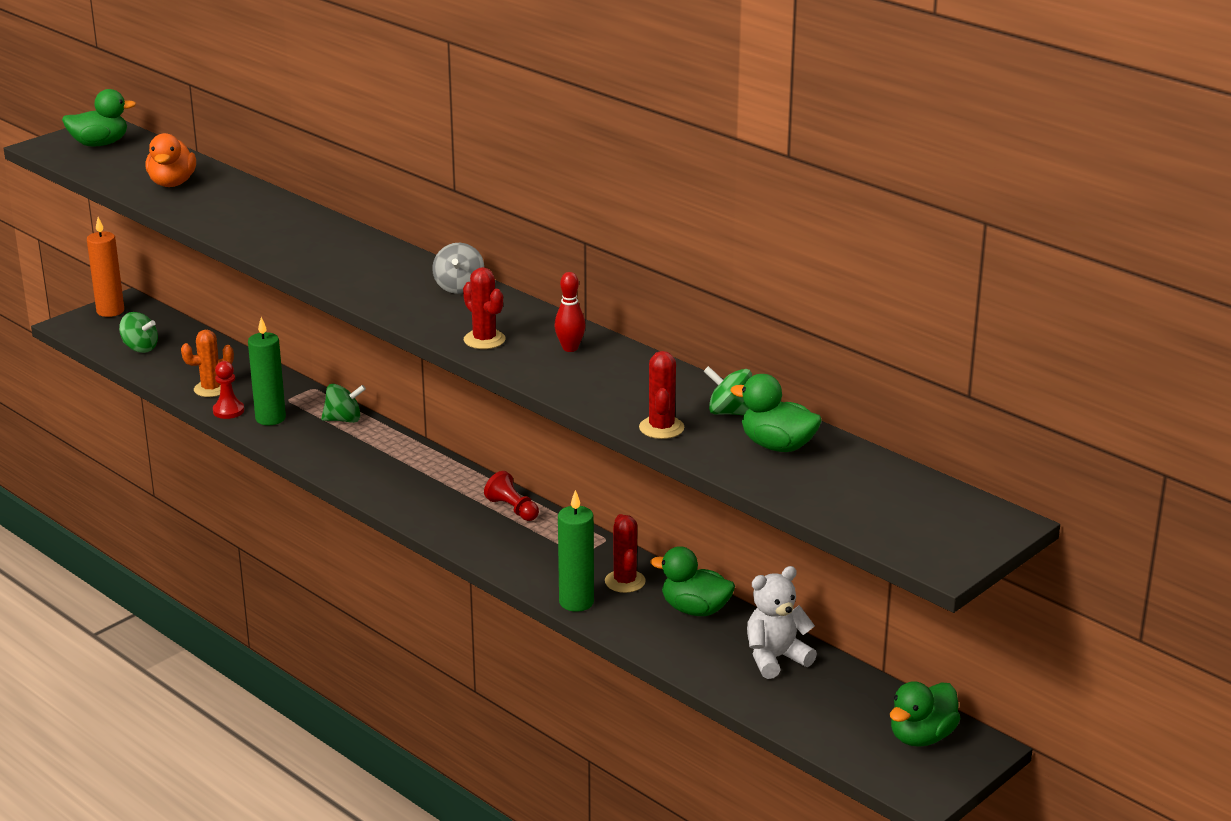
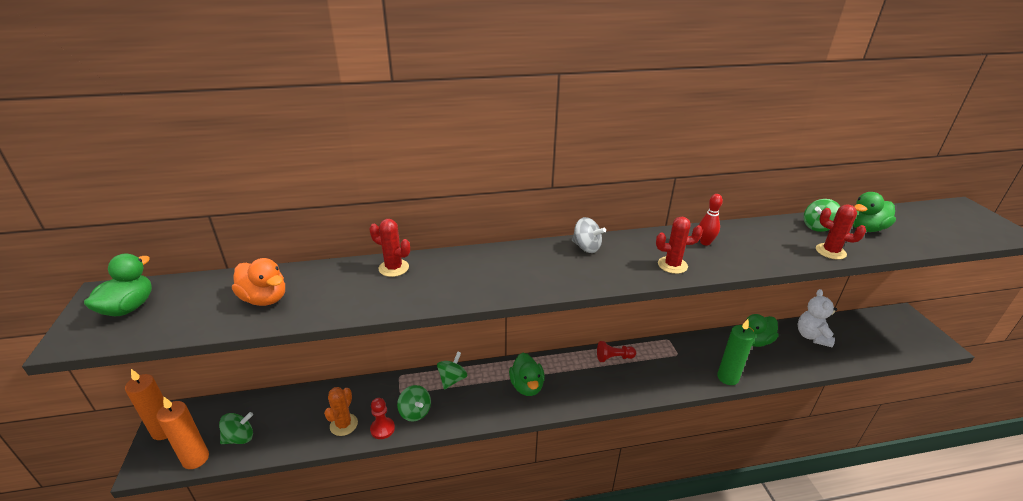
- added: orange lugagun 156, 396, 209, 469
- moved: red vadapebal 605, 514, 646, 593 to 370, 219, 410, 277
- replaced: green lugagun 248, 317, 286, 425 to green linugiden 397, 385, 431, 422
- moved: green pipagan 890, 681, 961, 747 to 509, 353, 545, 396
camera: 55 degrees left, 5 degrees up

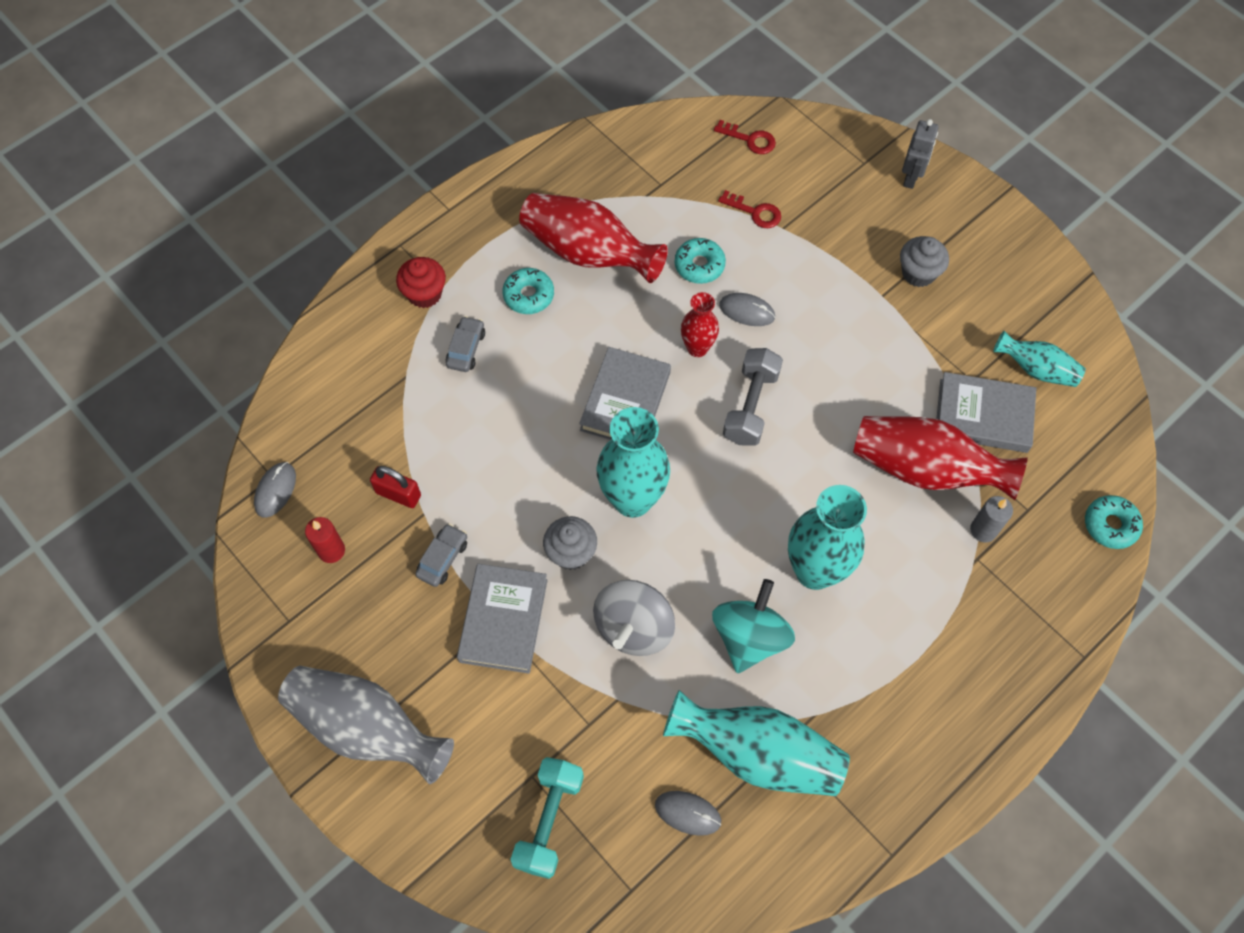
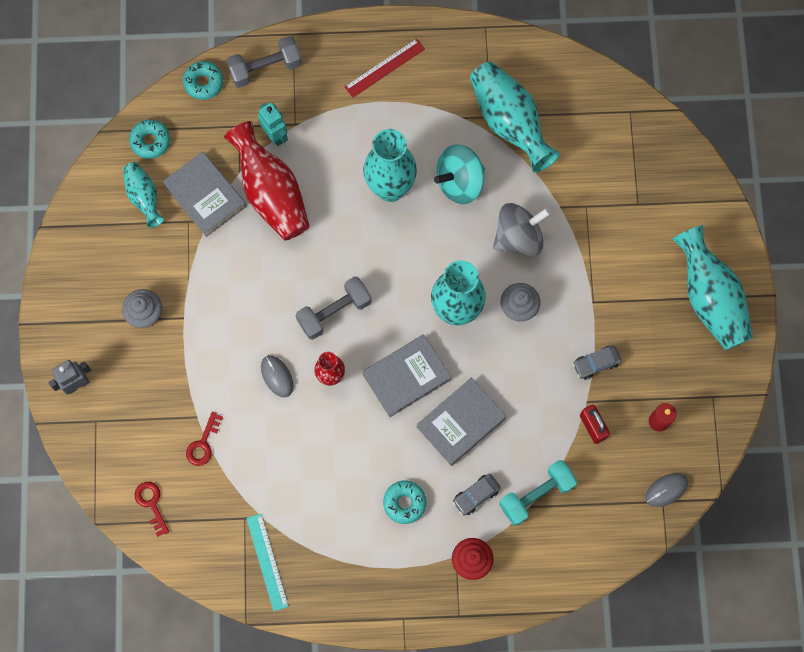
- moved: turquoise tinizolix 675, 238, 726, 284 to 129, 120, 170, 159
- turned: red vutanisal 718, 190, 781, 228 = 186, 412, 223, 466 135 degrees counterclockwise
- added: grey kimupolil 226, 36, 302, 88
- added: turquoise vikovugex 246, 514, 289, 611
- replaced: grey lugagun 970, 496, 1013, 542 to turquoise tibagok 258, 102, 288, 146
- added: red vikovugex 345, 38, 425, 98
- moved: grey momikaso 457, 564, 548, 674 to 417, 378, 506, 466
- moved: turquoise kimupolil 510, 757, 584, 879 to 499, 460, 577, 526
- recoloured: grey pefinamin 278, 666, 454, 784 to turquoise pefinamin 672, 225, 753, 350
- removed: red pefinamin 519, 193, 668, 283
- removed: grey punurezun 655, 791, 721, 836
camera: 140 degrees left, 10 degrees up

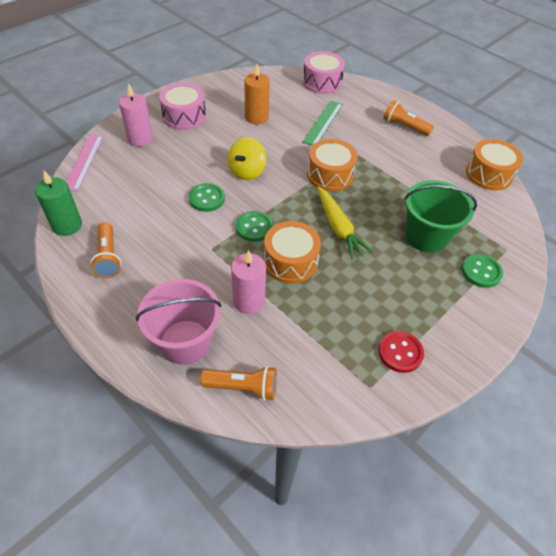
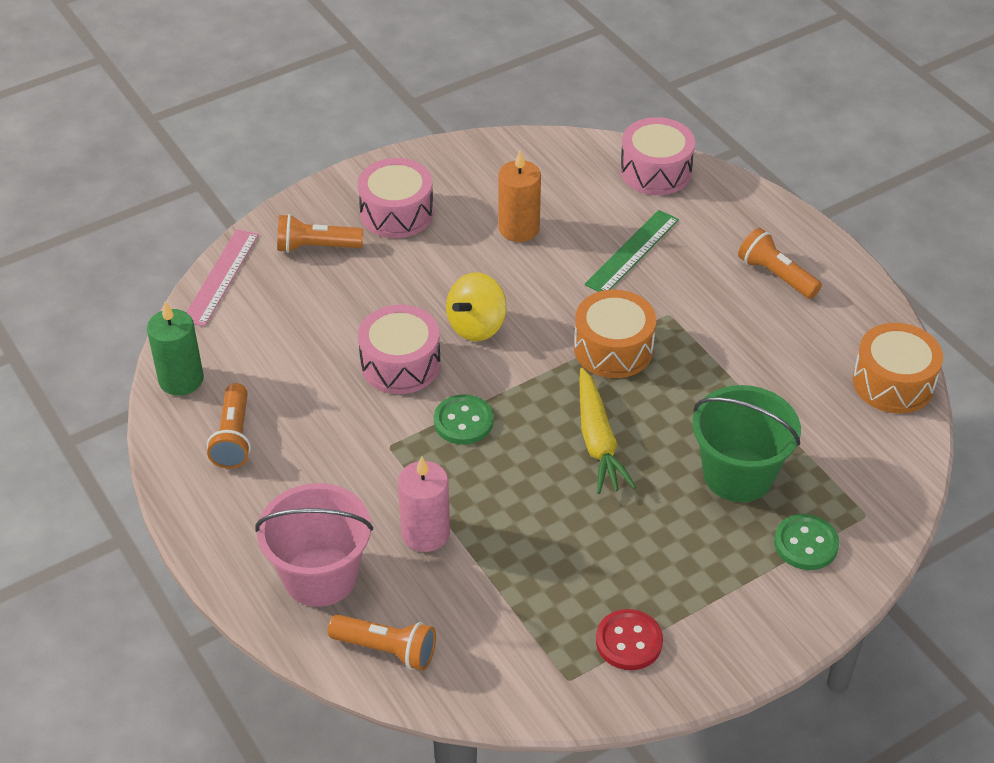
- replaced: pink lugagun 119, 83, 153, 147 to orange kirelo 277, 214, 363, 253
- replaced: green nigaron 189, 183, 225, 212 to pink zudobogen 358, 305, 441, 394
- removed: orange zudobogen 264, 221, 321, 283
camera: 15 degrees right, 5 degrees down

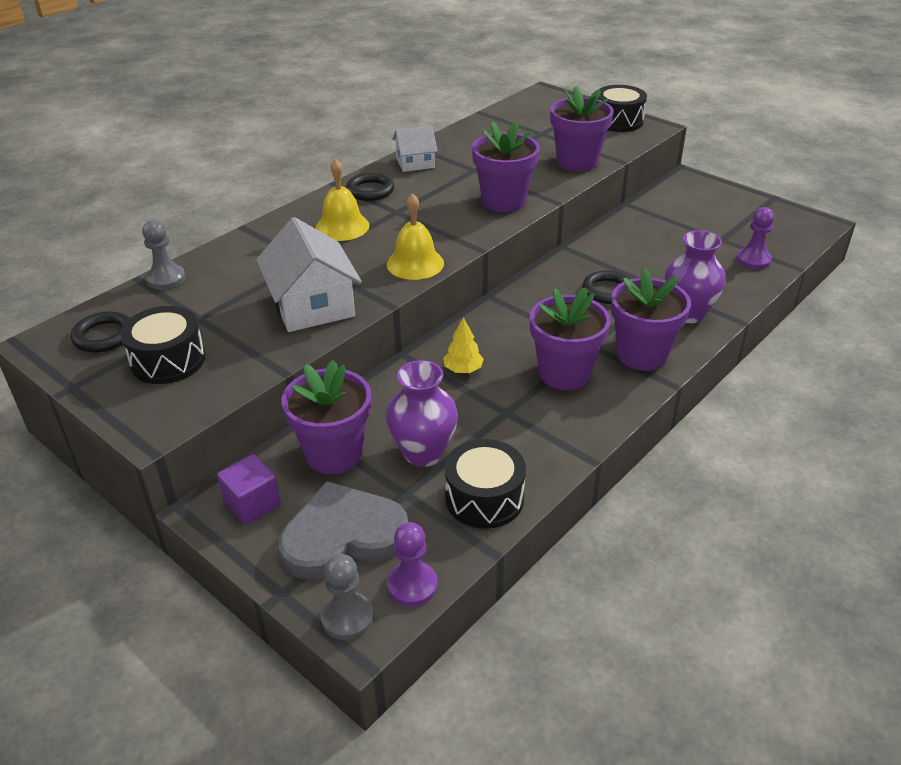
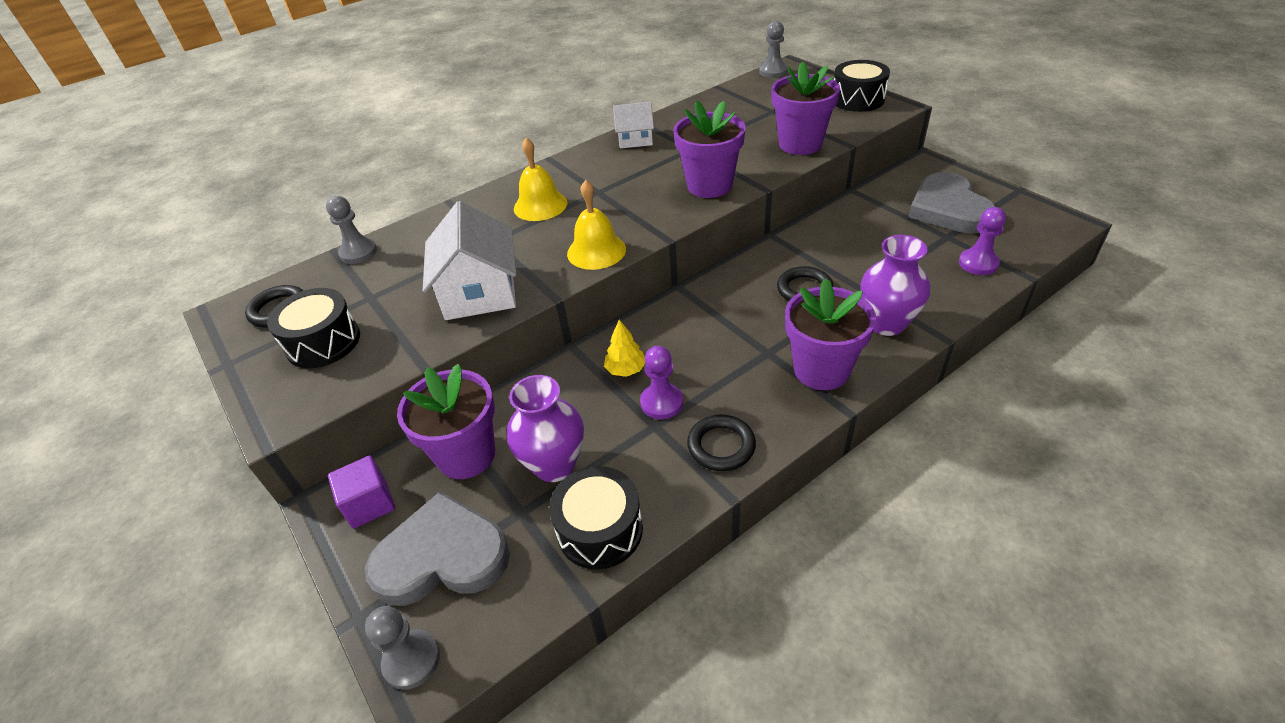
- moved: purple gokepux 387, 522, 438, 607 to 640, 346, 683, 419
- moved: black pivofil 346, 173, 394, 201 to 687, 414, 756, 471
- added: grey gokepux 759, 21, 787, 78
- added: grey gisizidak 909, 172, 996, 234
- removed: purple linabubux 530, 287, 611, 390
camera: 15 degrees right, 5 degrees up

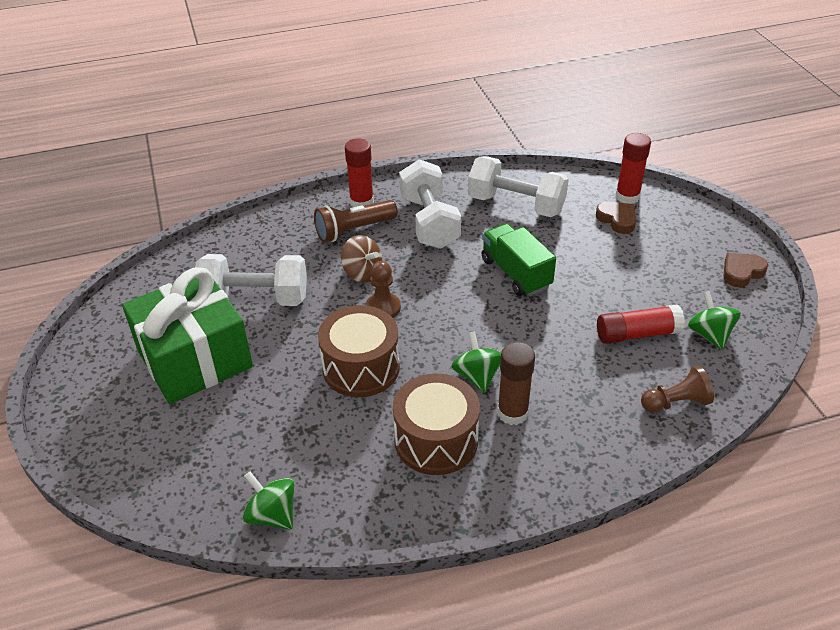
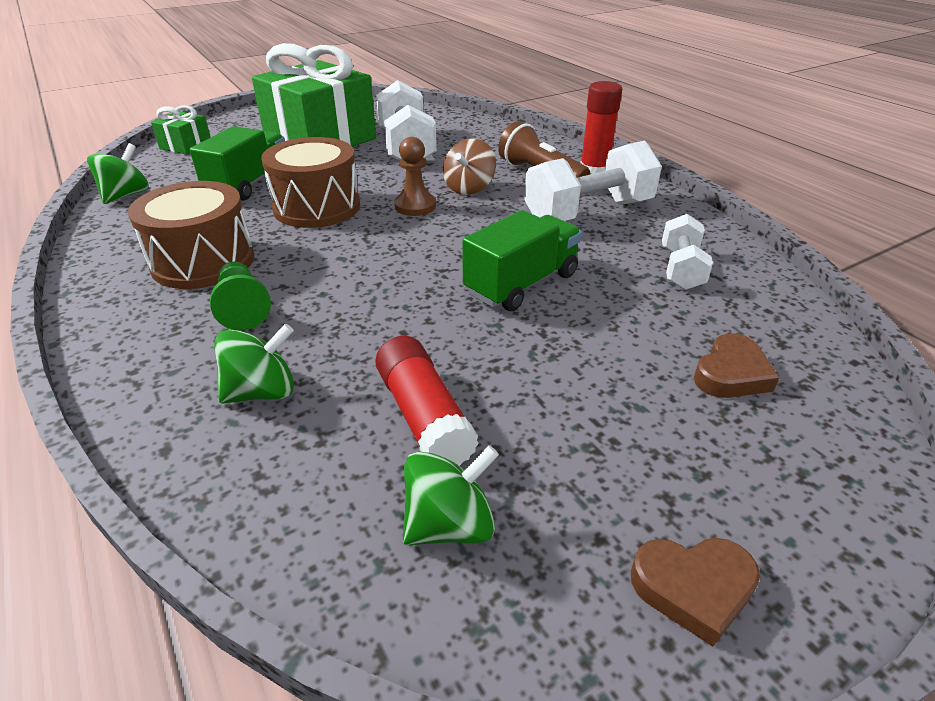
- added: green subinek 151, 105, 211, 155
- added: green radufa 190, 126, 285, 200
- replaced: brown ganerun 497, 342, 535, 425 to green gokepux 210, 261, 271, 330
- moved: green linugiden 451, 331, 501, 393 to 214, 324, 294, 404
- turned: brown gisizidak 723, 253, 768, 287 = 631, 538, 760, 647 135 degrees clockwise
- resized: white kimupolil 468, 156, 569, 217 = 662, 214, 713, 290 x0.58
- removed: red ganerun 616, 133, 651, 204
- removed: brown gokepux 641, 366, 714, 412
camera: 75 degrees right, 5 degrees down

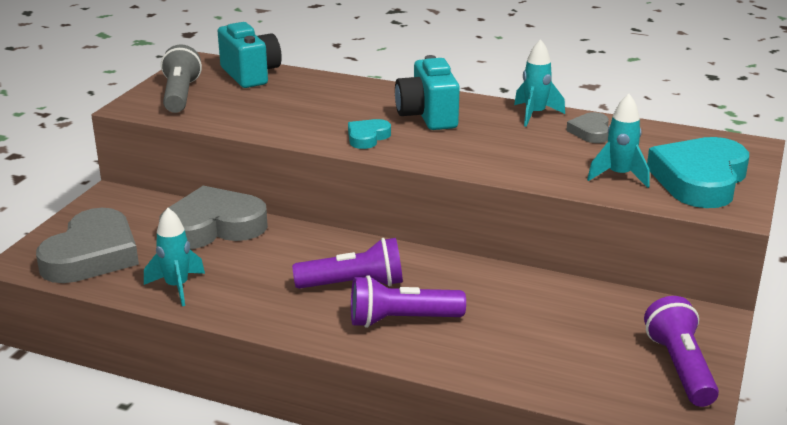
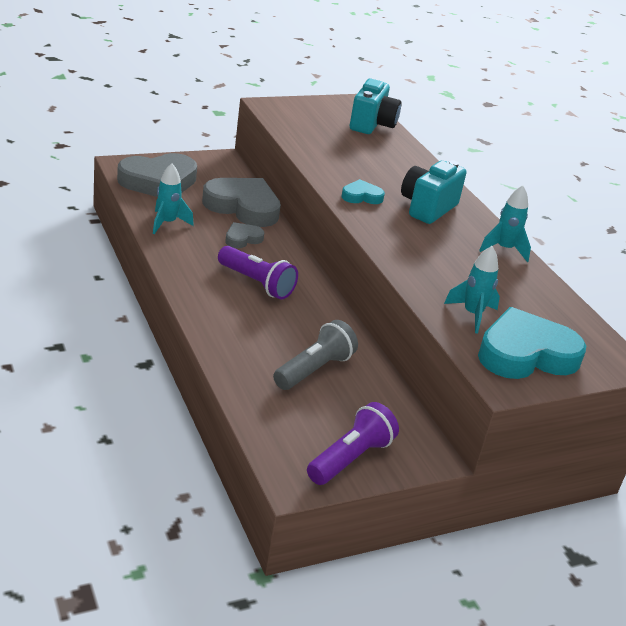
- moved: grey gisizidak 566, 112, 609, 143 to 225, 222, 264, 248
- moved: grey kirelo 161, 44, 202, 113 to 273, 320, 358, 390
- removed: purple kirelo 351, 275, 466, 328
camera: 40 degrees right, 5 degrees up

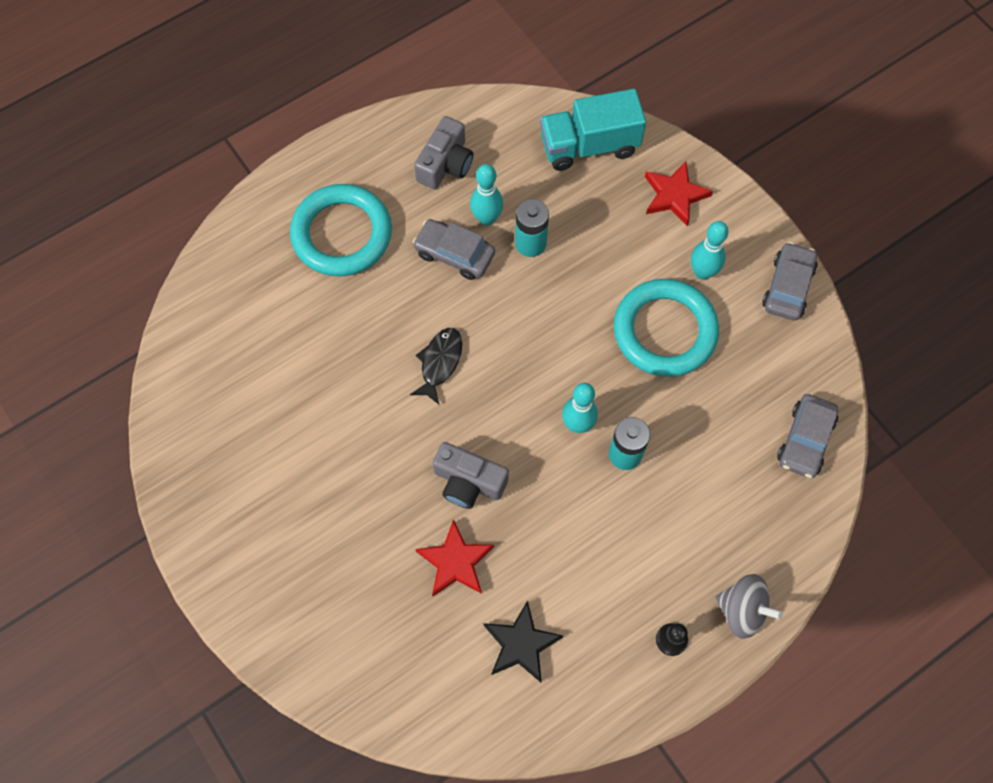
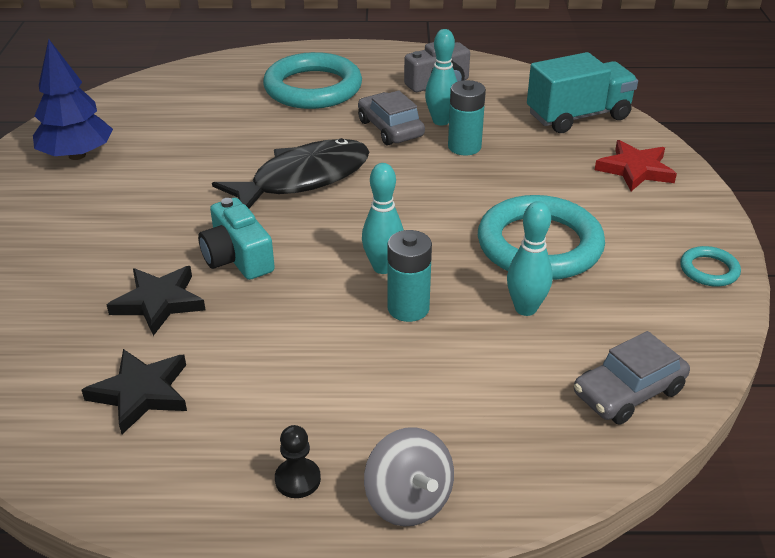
- added: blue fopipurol 33, 39, 113, 160
- recoloured: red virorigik 415, 519, 494, 596 to black virorigik 107, 266, 205, 336
- recoloured: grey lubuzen 433, 442, 509, 509 to turquoise lubuzen 198, 198, 275, 280
- resized: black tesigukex 410, 328, 462, 404 = 212, 138, 369, 208 x1.82
- moved: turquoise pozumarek 691, 221, 729, 280 to 507, 201, 553, 316
- turned: turquoise radufa 540, 89, 646, 171 = 527, 52, 638, 133 135 degrees clockwise
- replaced: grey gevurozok 762, 242, 818, 321 to turquoise pivofil 680, 246, 741, 287
camera: 35 degrees right, 30 degrees down

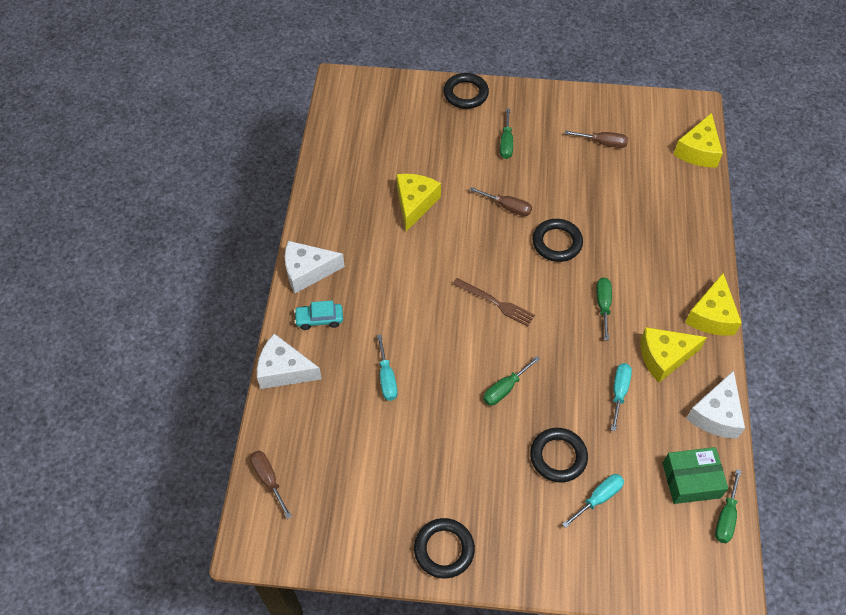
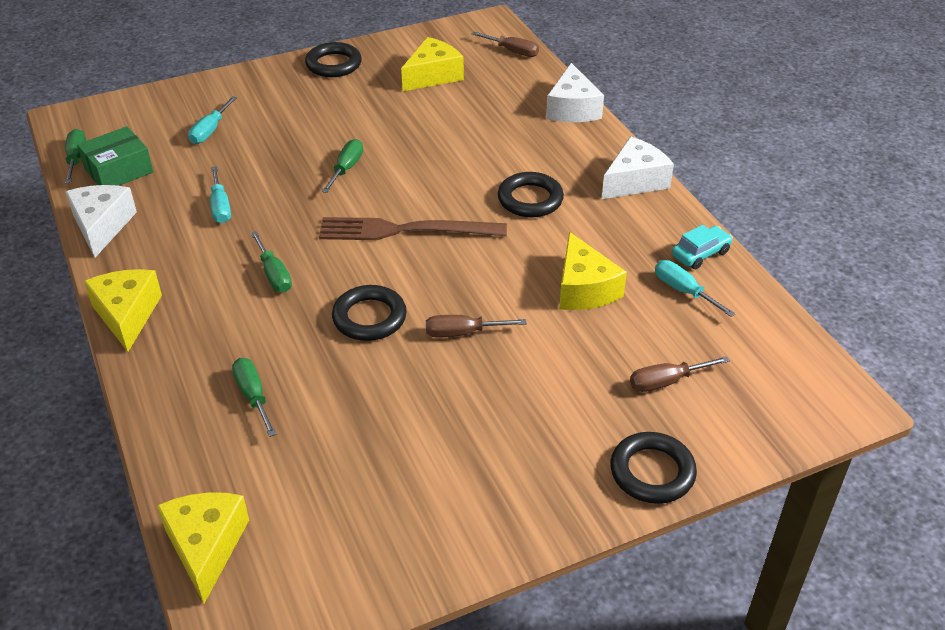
- moved: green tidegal 500, 109, 513, 159 to 232, 358, 276, 437
- resized: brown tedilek 453, 278, 535, 327 = 319, 217, 507, 240 x1.62
- moved: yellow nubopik 641, 327, 707, 383 to 401, 37, 464, 91
- moved: black pivofil 530, 428, 588, 483 to 498, 172, 564, 217
- turned: white nubopik 257, 334, 322, 389 = 546, 63, 604, 122 105 degrees clockwise
- moved: brown tidegal 565, 130, 628, 148 to 630, 356, 729, 392
- moved: turquoise tidegal 377, 334, 398, 401 to 655, 260, 736, 317
- moved: turquoise gevurozok 294, 300, 343, 330 to 672, 225, 733, 269
camera: 150 degrees right, 15 degrees down

